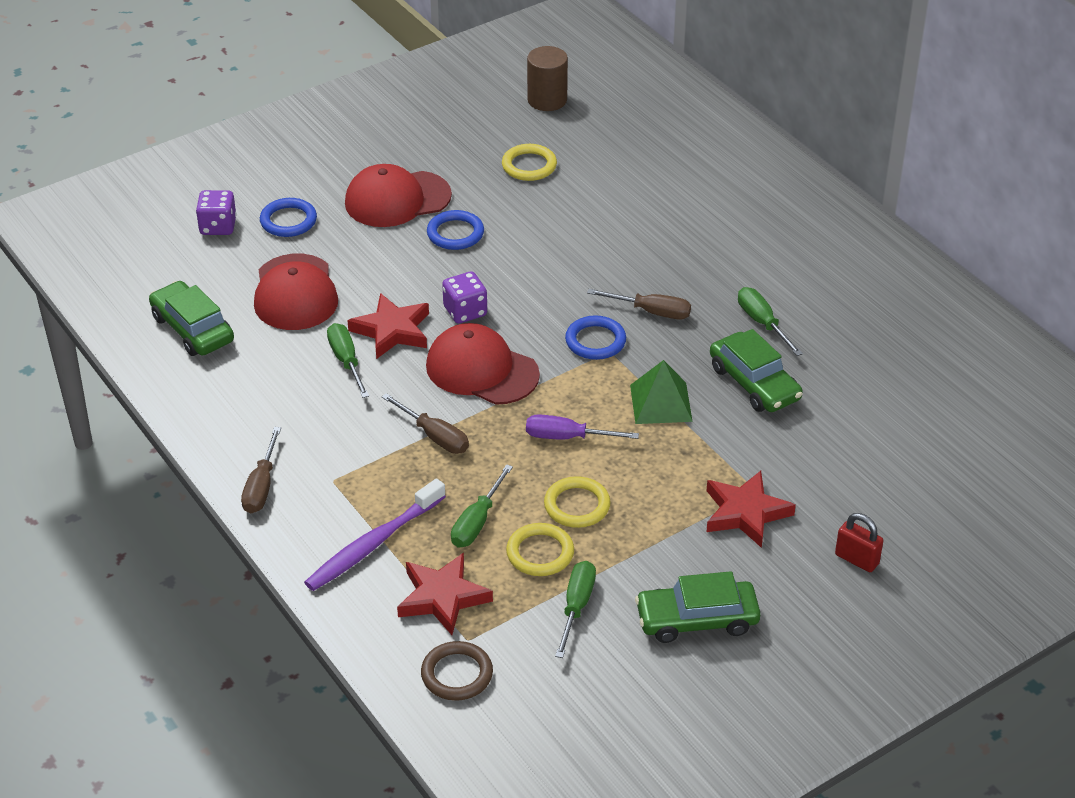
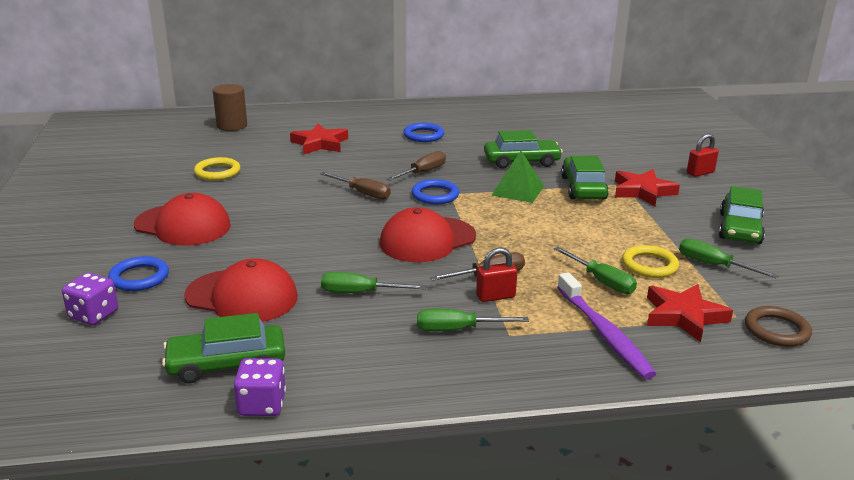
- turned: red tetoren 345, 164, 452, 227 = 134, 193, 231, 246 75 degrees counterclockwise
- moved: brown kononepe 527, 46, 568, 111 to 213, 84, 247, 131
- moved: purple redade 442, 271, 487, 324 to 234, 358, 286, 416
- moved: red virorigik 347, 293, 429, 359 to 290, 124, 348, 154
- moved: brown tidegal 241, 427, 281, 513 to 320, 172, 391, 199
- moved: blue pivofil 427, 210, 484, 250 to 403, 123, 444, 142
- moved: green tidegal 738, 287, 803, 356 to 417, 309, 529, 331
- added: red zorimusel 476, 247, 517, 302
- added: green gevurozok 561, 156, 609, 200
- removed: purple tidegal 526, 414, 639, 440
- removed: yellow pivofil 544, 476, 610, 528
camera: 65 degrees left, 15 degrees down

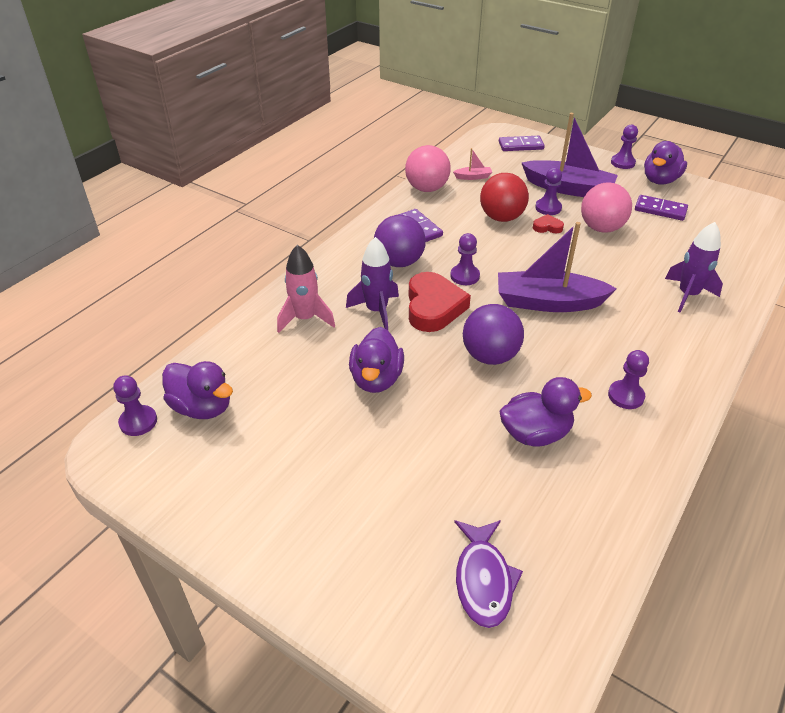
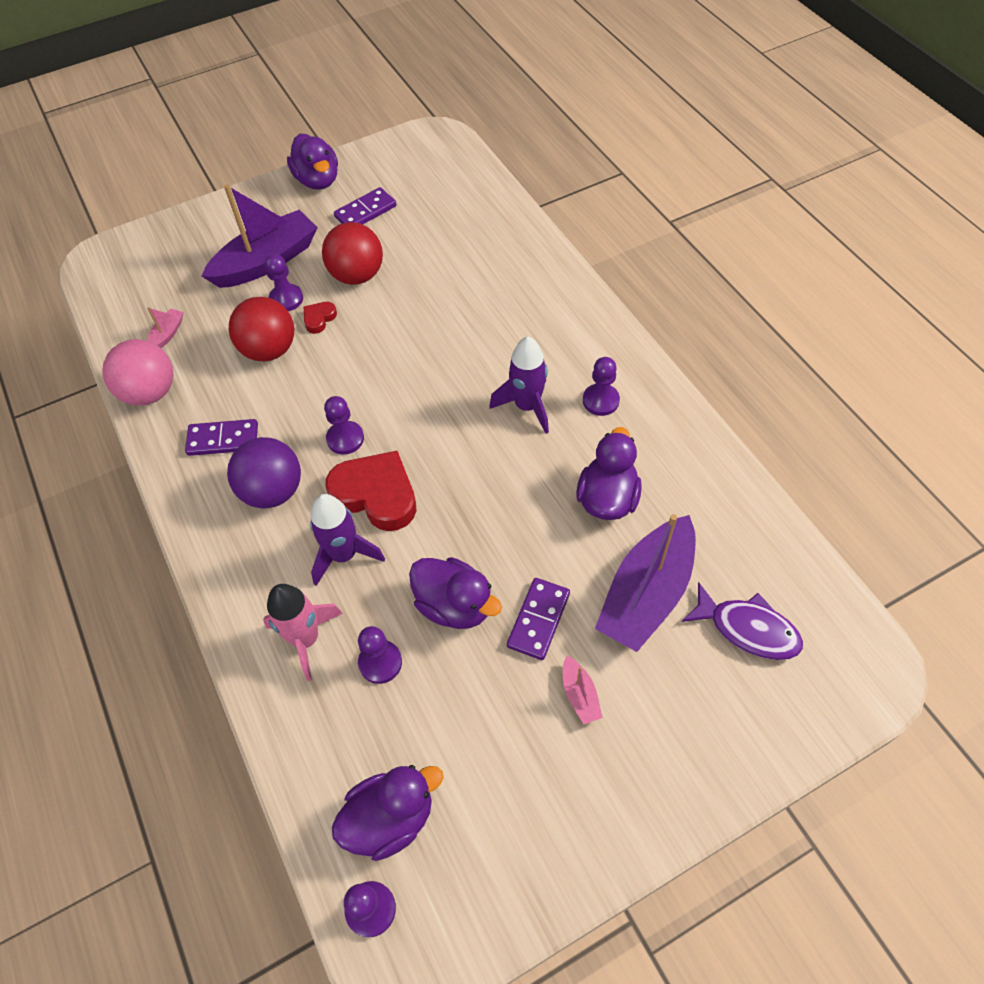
- recoloured: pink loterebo 581, 182, 632, 233 to red loterebo 322, 222, 383, 285
- moved: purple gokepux 611, 124, 638, 169 to 358, 626, 402, 684
- moved: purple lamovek 665, 222, 723, 313 to 489, 336, 549, 434
- moved: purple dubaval 499, 136, 545, 151 to 507, 578, 570, 660
- added: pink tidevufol 563, 656, 603, 724
- moved: purple tidevufol 498, 222, 617, 312 to 595, 514, 696, 652
- removed: purple loterebo 463, 304, 524, 365
camera: 60 degrees left, 15 degrees up

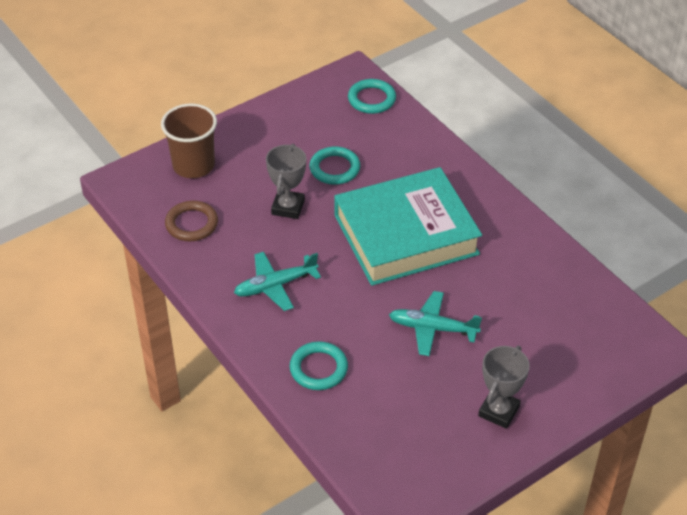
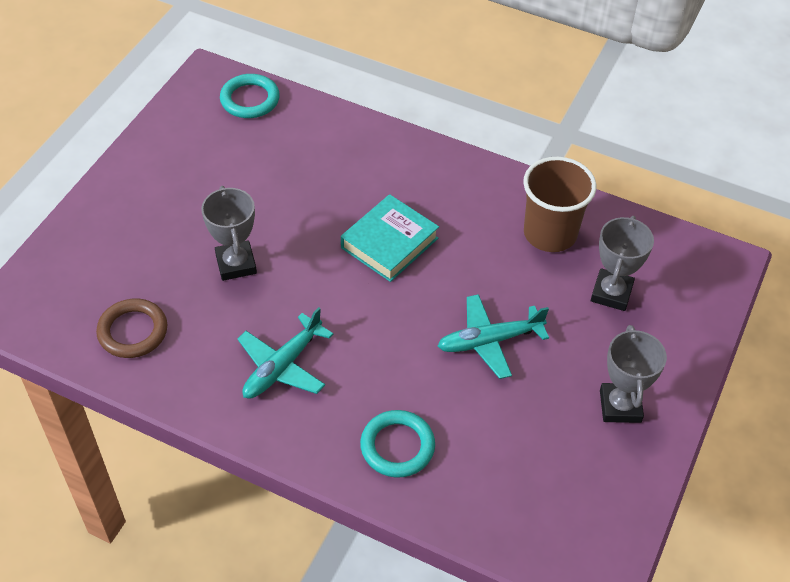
- resized: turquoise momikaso 334, 167, 482, 286 = 341, 194, 439, 282 x0.52
- moved: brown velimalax 161, 104, 217, 178 to 523, 157, 597, 252
- added: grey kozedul 591, 216, 654, 311
- removed: turquoise pivofil 309, 146, 361, 185
camera: 30 degrees left, 5 degrees up

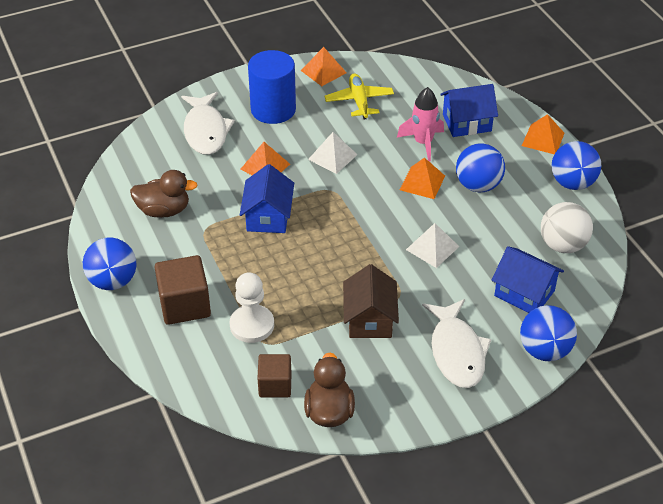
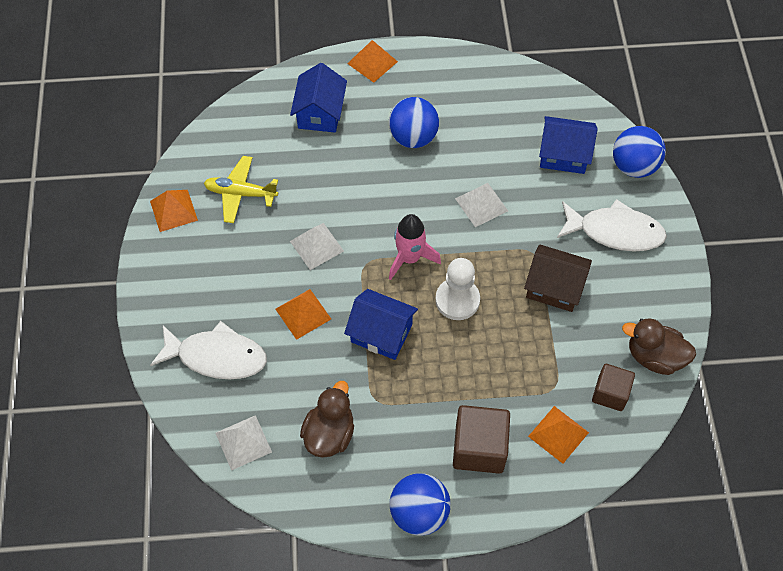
- added: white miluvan 216, 415, 272, 471
- moved: pink lamovek 397, 87, 444, 162 to 389, 214, 441, 280
- moved: white gokepux 230, 272, 274, 343 to 435, 258, 480, 320
- moved: orange miluvan 400, 158, 445, 199 to 528, 406, 589, 464
- turned: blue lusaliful 492, 246, 564, 313 = 539, 116, 598, 174 45 degrees clockwise
- removed: blue kononepe 248, 50, 296, 124
- removed: white loterebo 541, 202, 593, 253
- removed: blue loterebo 551, 141, 601, 190
camera: 70 degrees left, 15 degrees up

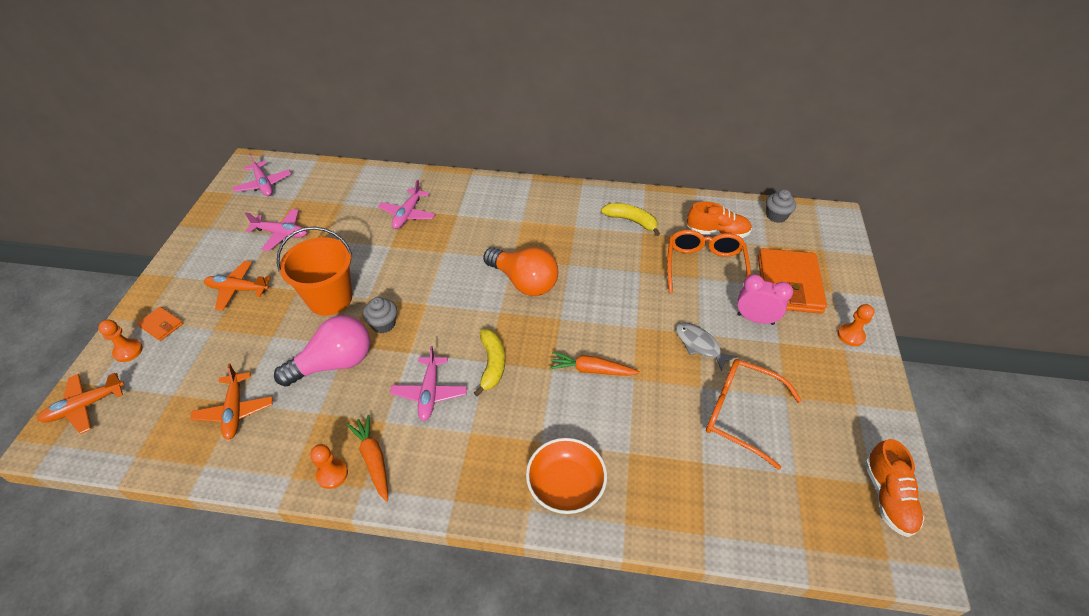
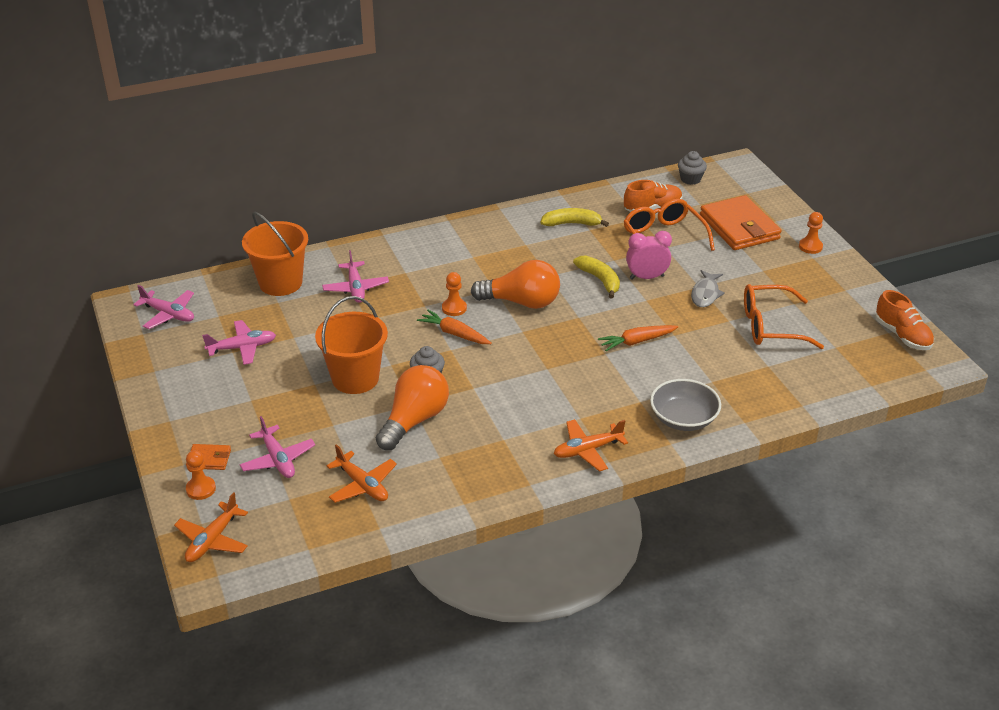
- moved: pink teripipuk 390, 346, 467, 421 to 240, 416, 315, 478
- added: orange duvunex 242, 212, 308, 296
- recoloured: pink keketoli 274, 315, 370, 387 to orange keketoli 376, 365, 449, 450
- moved: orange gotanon 347, 415, 388, 502 to 417, 310, 492, 344
- moved: orange gokepux 310, 444, 348, 489 to 442, 272, 467, 316
- moved: orange teripipuk 204, 261, 271, 311 to 554, 419, 628, 472
- moved: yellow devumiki 474, 329, 505, 396 to 573, 255, 620, 299
- moved: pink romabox 737, 274, 793, 325 to 626, 231, 672, 279
- recoloured: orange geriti 526, 438, 607, 514 to grey geriti 650, 379, 721, 431
- turned: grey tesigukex 676, 323, 737, 371 = 691, 270, 725, 307 90 degrees counterclockwise
camera: 30 degrees left, 10 degrees down

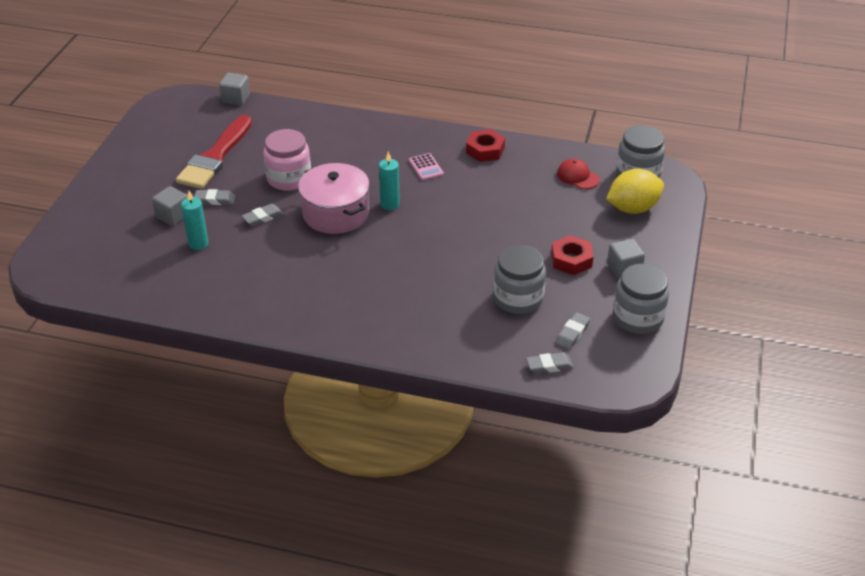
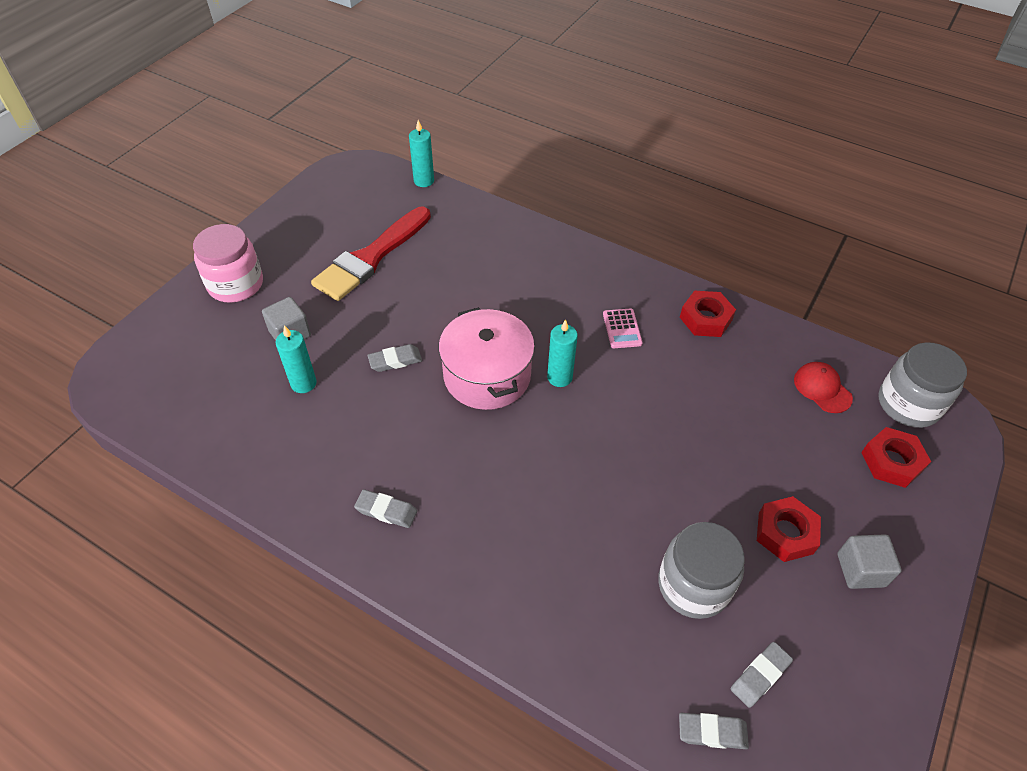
- moved: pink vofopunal 263, 129, 311, 191 to 193, 224, 263, 303
- moved: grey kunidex 194, 189, 236, 205 to 354, 489, 417, 528
- replaced: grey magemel 219, 73, 250, 106 to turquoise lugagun 409, 120, 434, 187
- replaced: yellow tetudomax 606, 169, 664, 214 to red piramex 861, 427, 931, 488
- removed: grey vofopunal 613, 264, 669, 334
camera: 15 degrees right, 10 degrees up

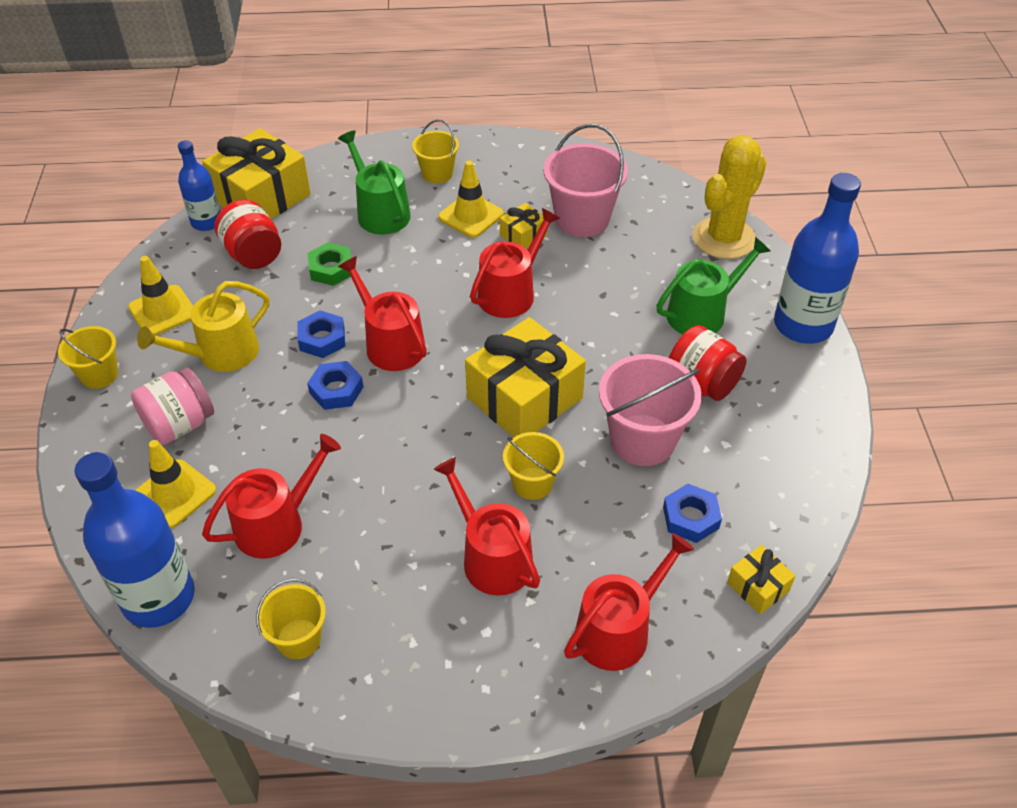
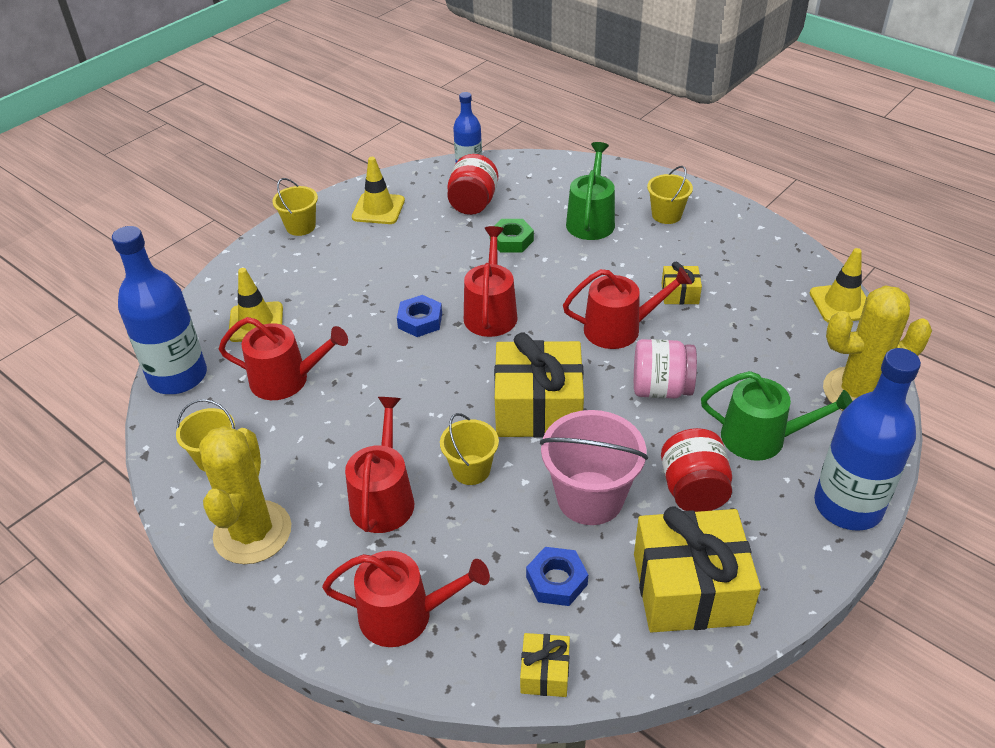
- added: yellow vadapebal 199, 426, 291, 564
- moved: pink vofopunal 131, 368, 214, 445 to 634, 339, 697, 398
- moved: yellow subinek 202, 128, 311, 219 to 634, 506, 761, 632
- moved: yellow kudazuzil 438, 161, 504, 238 to 810, 248, 867, 323
- removed: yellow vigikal 137, 281, 269, 372
- removed: blue piramex 298, 310, 345, 358
- removed: pink duvunex 543, 124, 628, 237
camera: 45 degrees right, 5 degrees down

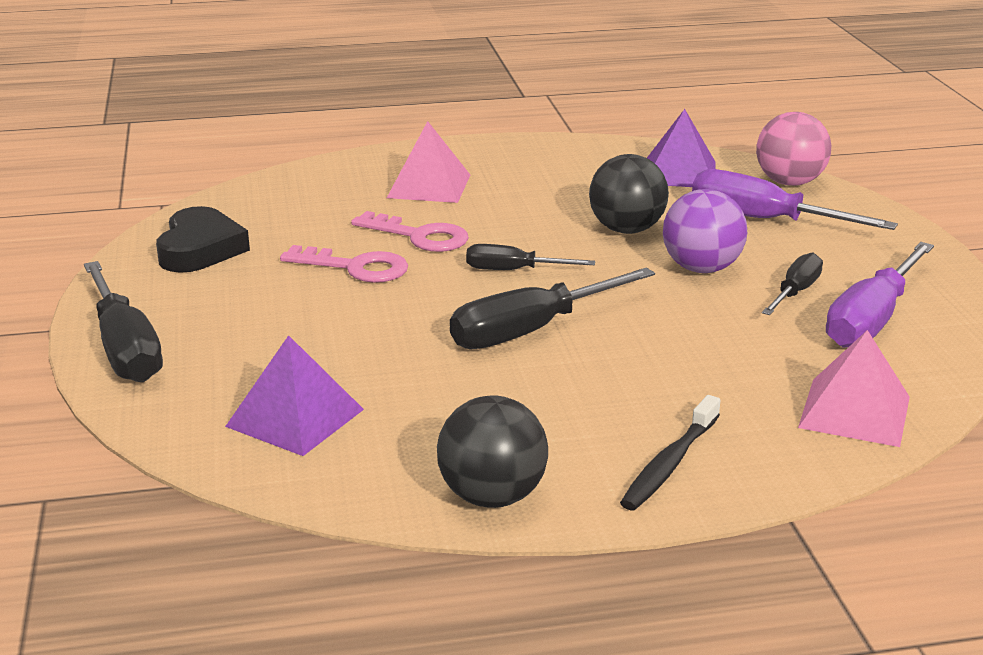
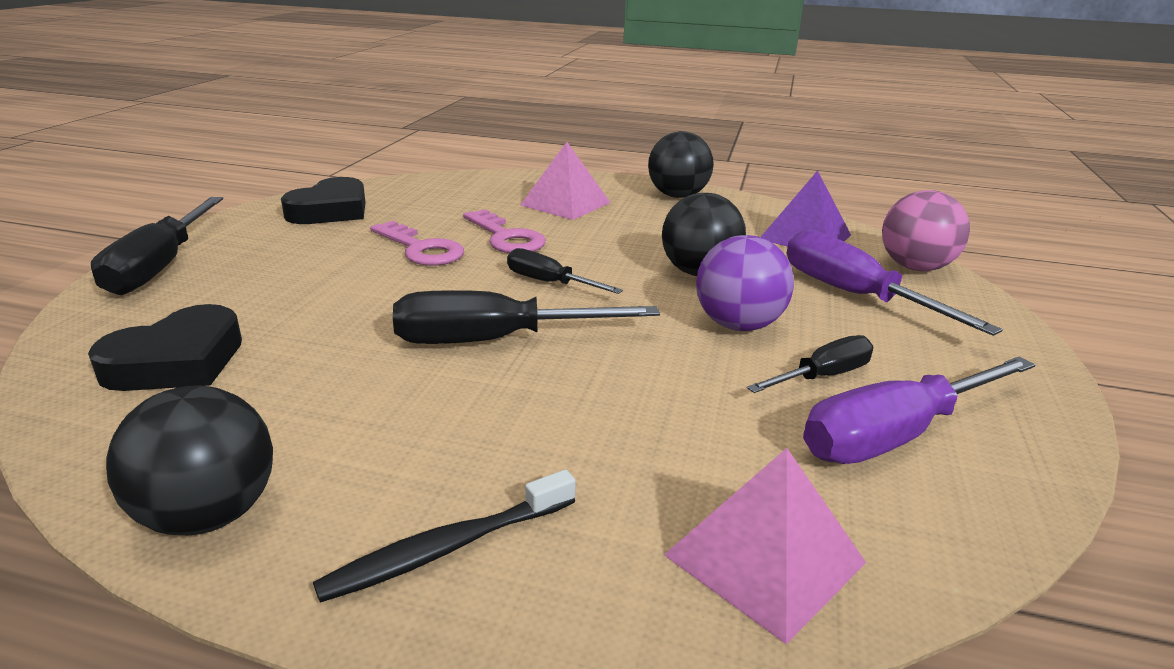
- replaced: purple miluvan 225, 335, 364, 456 to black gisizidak 88, 304, 242, 391
- added: black loterebo 648, 131, 714, 198
camera: 25 degrees right, 0 degrees up

